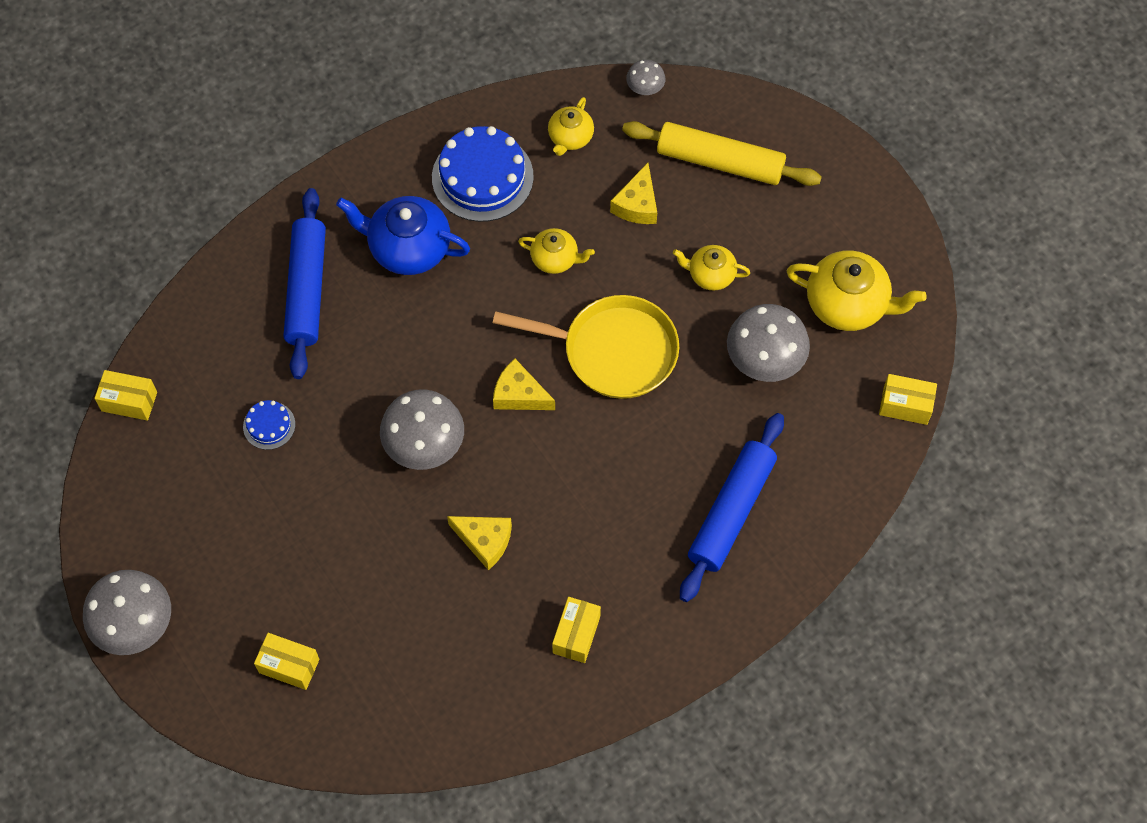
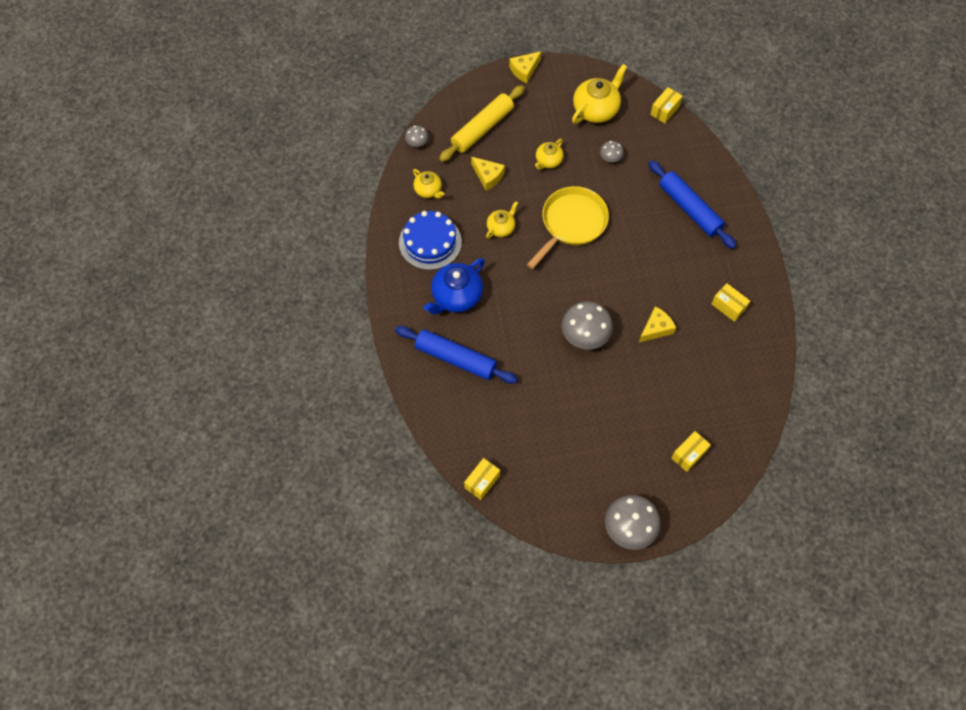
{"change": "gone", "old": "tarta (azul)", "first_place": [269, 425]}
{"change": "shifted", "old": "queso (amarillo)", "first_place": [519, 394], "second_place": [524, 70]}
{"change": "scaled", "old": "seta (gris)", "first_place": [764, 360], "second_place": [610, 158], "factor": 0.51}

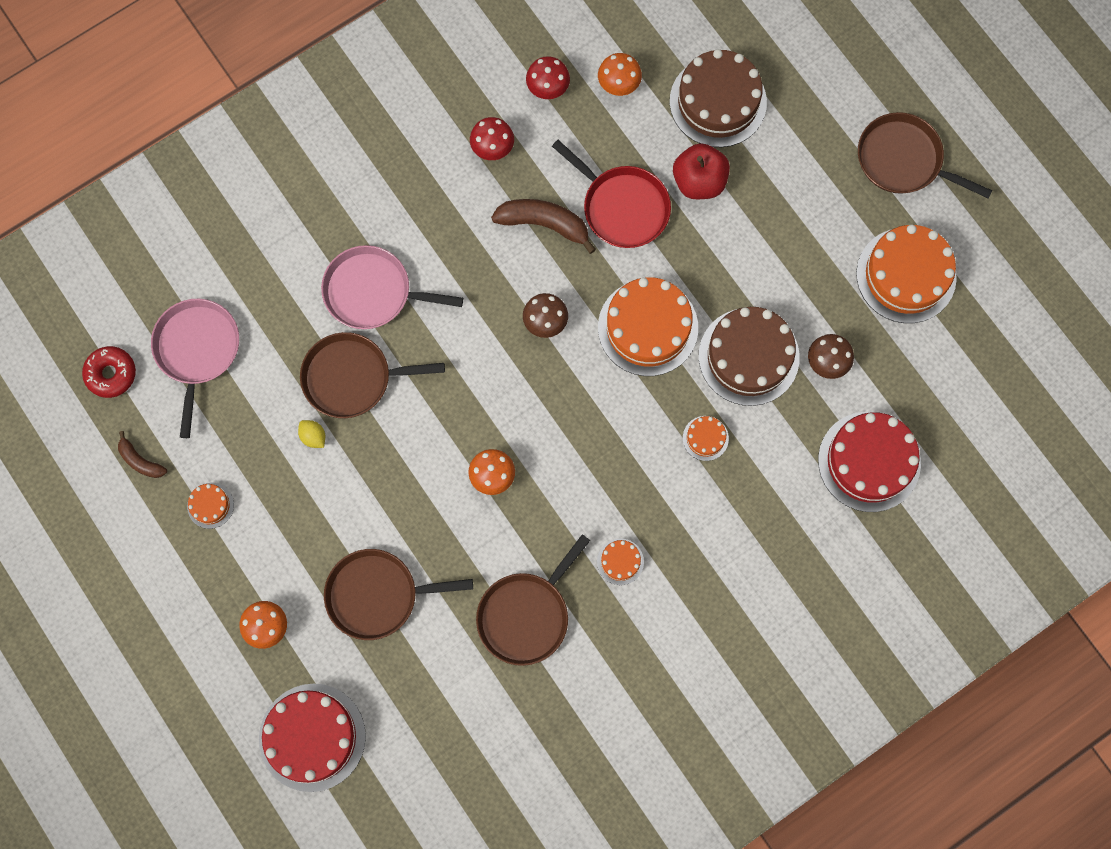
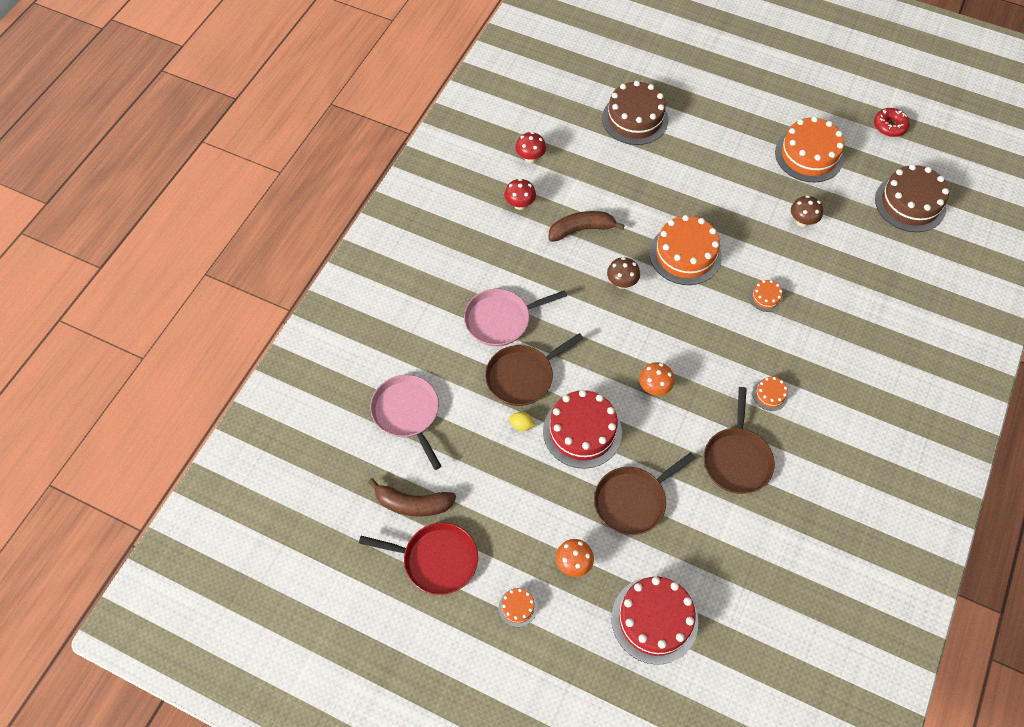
{"change": "gone", "old": "seta (naranja)", "first_place": [618, 85]}
{"change": "gone", "old": "manzana (rojo)", "first_place": [699, 181]}
{"change": "gone", "old": "sartén (marrón)", "first_place": [903, 160]}
{"change": "shifted", "old": "rosquilla (rojo)", "first_place": [111, 374], "second_place": [889, 126]}
{"change": "shifted", "old": "tarta (naranja)", "first_place": [210, 505], "second_place": [517, 607]}
{"change": "shifted", "old": "sartén (rojo)", "first_place": [622, 207], "second_place": [436, 560]}
{"change": "shifted", "old": "tarta (marrón)", "first_place": [748, 356], "second_place": [910, 203]}
{"change": "shifted", "old": "tarta (rojo)", "first_place": [869, 461], "second_place": [582, 431]}
{"change": "scaled", "old": "plátano (marrón)", "first_place": [140, 461], "second_place": [413, 504], "factor": 1.74}

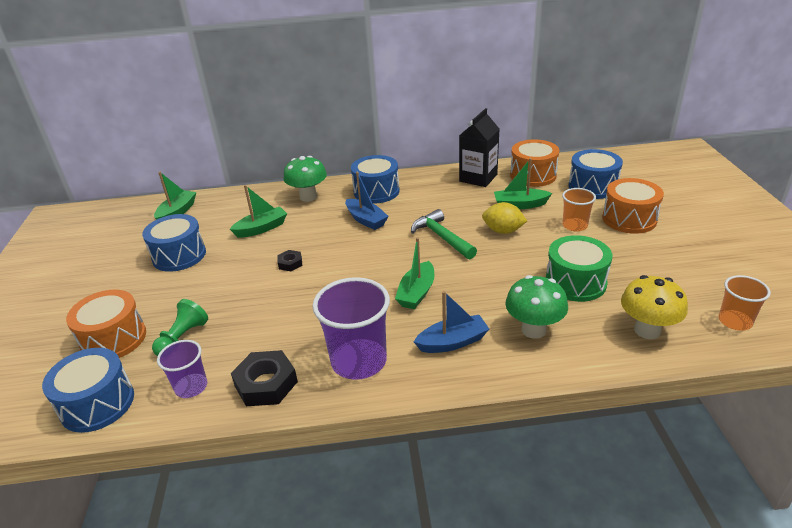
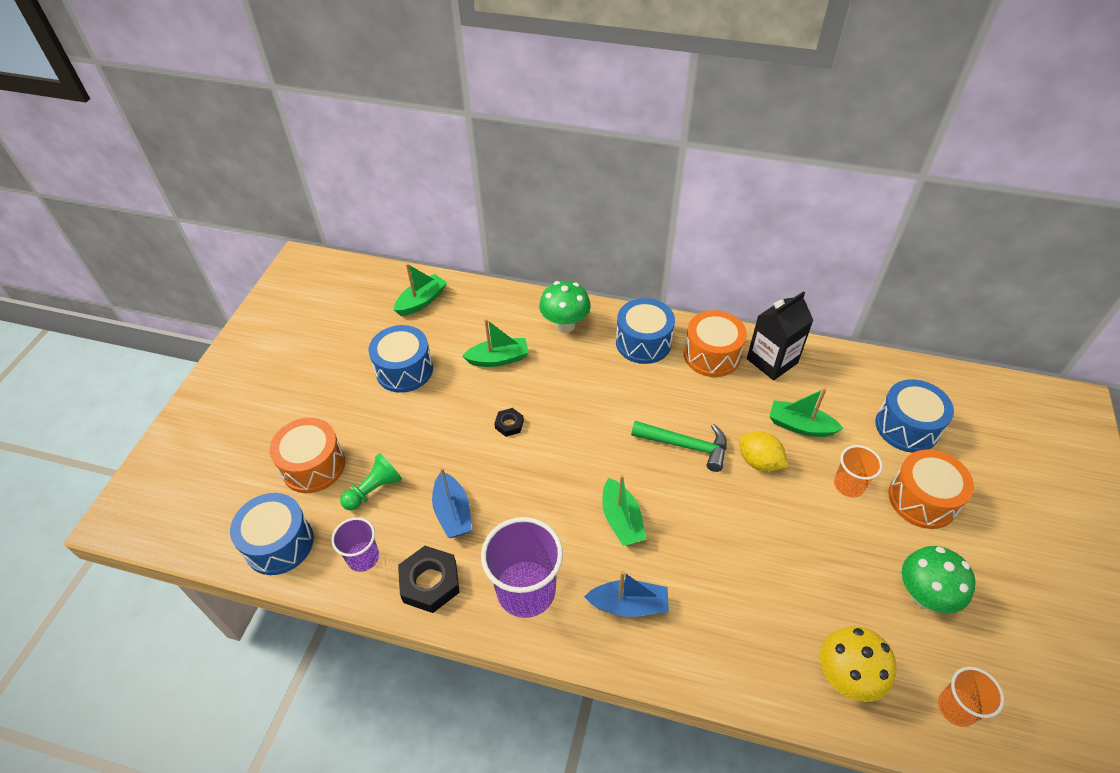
{"change": "gone", "old": "tambor (verde)", "first_place": [575, 282]}
{"change": "shifted", "old": "barco (azul)", "first_place": [366, 220], "second_place": [453, 513]}
{"change": "shifted", "old": "seta (verde)", "first_place": [533, 330], "second_place": [923, 596]}
{"change": "shifted", "old": "tambor (naranja)", "first_place": [533, 175], "second_place": [712, 355]}
{"change": "rotated", "old": "barco (verde)", "first_place": [416, 293], "second_place": [621, 520], "degrees": -60}
{"change": "rotated", "old": "martillo (verde)", "first_place": [442, 237], "second_place": [685, 446], "degrees": 120}

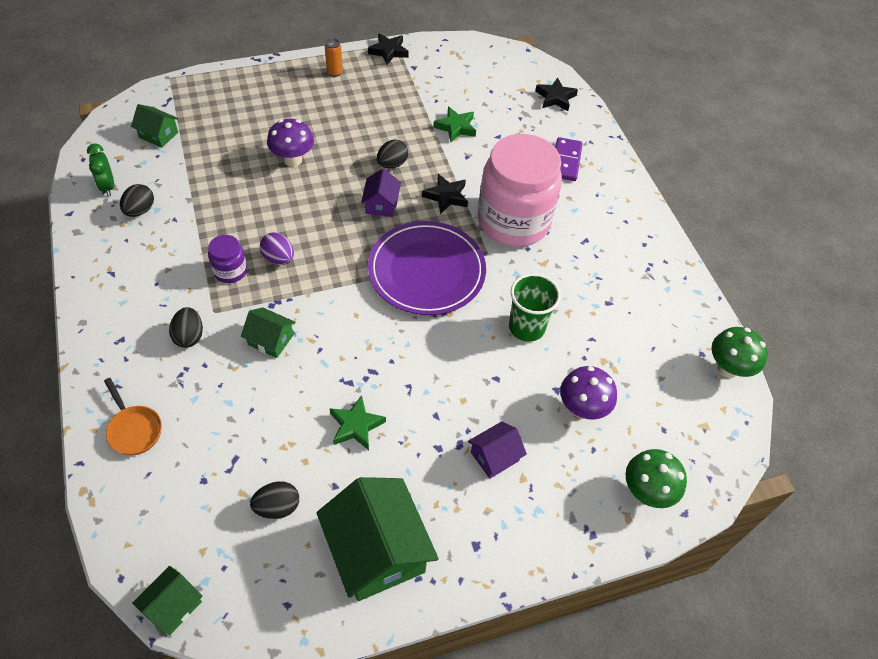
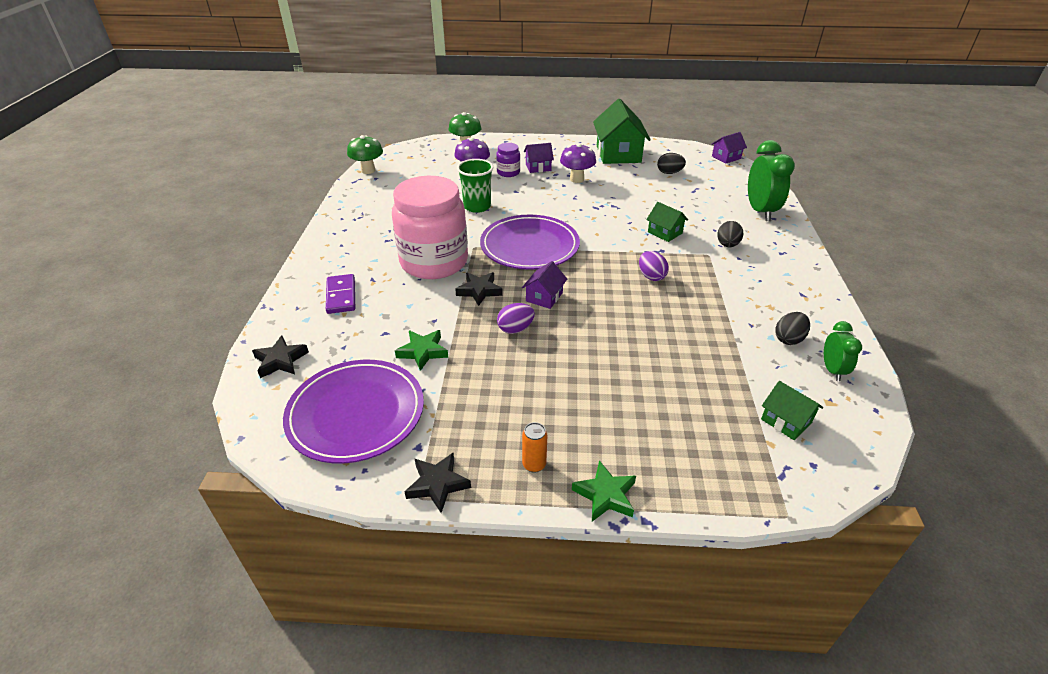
{"change": "new", "new": "plato (morado)", "second_place": [356, 413]}
{"change": "shifted", "old": "tarro (morado)", "first_place": [230, 271], "second_place": [508, 172]}
{"change": "shifted", "old": "seta (morado)", "first_place": [293, 160], "second_place": [576, 179]}
{"change": "shifted", "old": "estrella (verde)", "first_place": [356, 426], "second_place": [605, 495]}
{"change": "swapped", "old": "sartén (naranja)", "new": "despertador (verde)", "first_place": [134, 429], "second_place": [760, 211]}
{"change": "repainted", "old": "casa (verde)", "new": "casa (morado)", "first_place": [173, 606], "second_place": [726, 157]}
{"change": "repainted", "old": "huevo (negro)", "new": "huevo (morado)", "first_place": [392, 164], "second_place": [515, 329]}
{"change": "rotated", "old": "ficha de dominó (morado)", "first_place": [566, 161], "second_place": [341, 296], "degrees": -45}

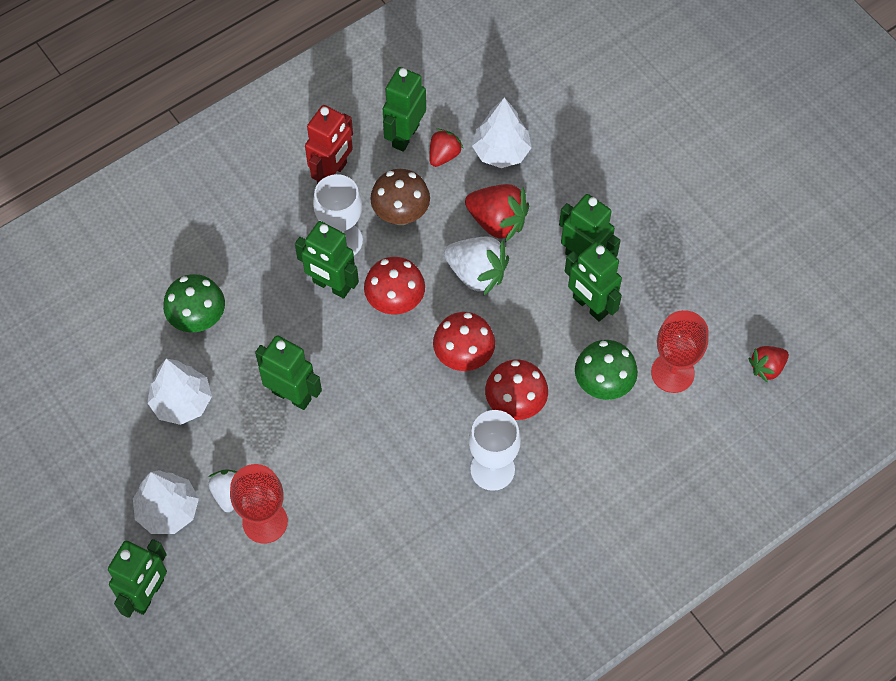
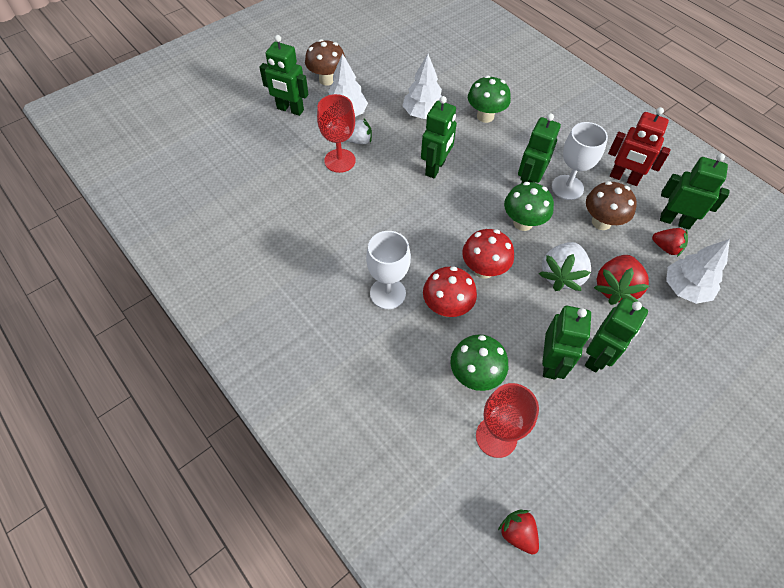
{"change": "new", "new": "seta (marrón)", "second_place": [327, 80]}
{"change": "repainted", "old": "seta (rojo)", "new": "seta (verde)", "first_place": [395, 302], "second_place": [523, 223]}
{"change": "rotated", "old": "robot (verde)", "first_place": [590, 306], "second_place": [551, 363], "degrees": 150}

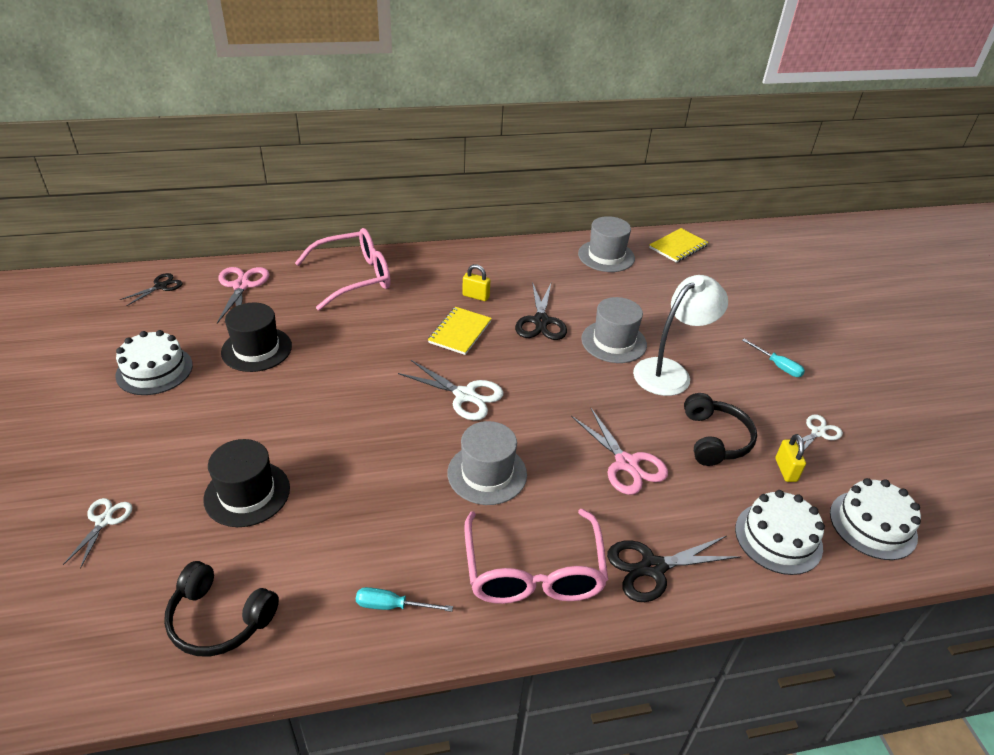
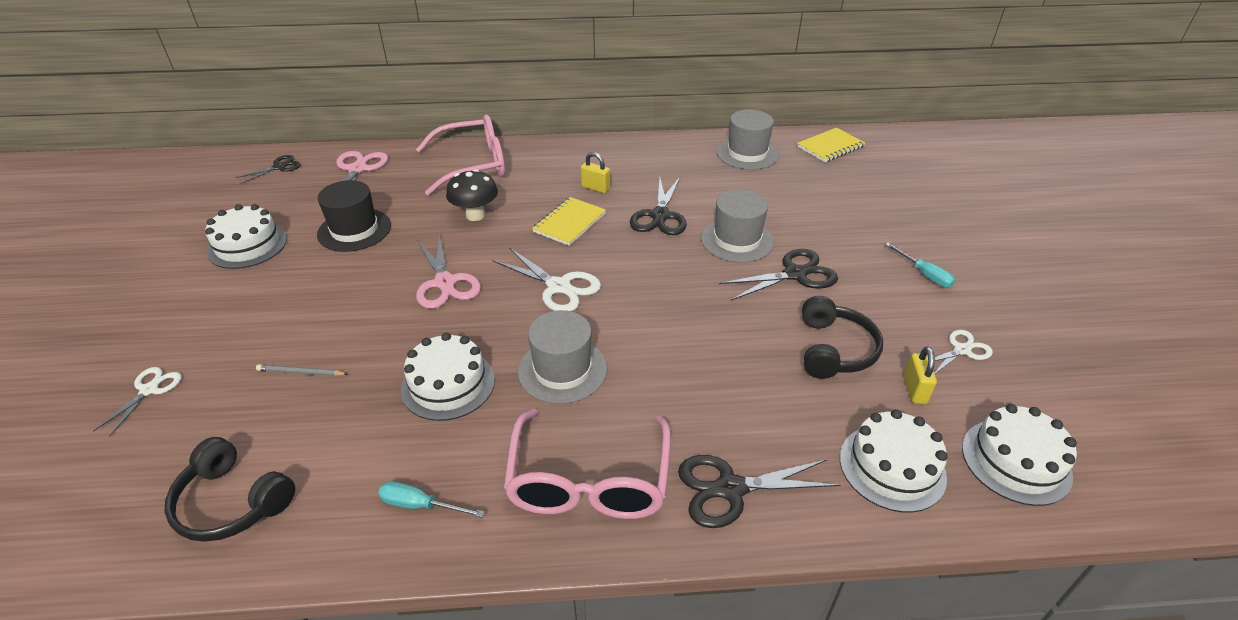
{"change": "new", "new": "tarta (blanco)", "second_place": [448, 384]}
{"change": "new", "new": "seta (negro)", "second_place": [475, 215]}
{"change": "shifted", "old": "tijeras (rosa)", "first_place": [626, 464], "second_place": [445, 283]}
{"change": "swapped", "old": "sombrero (negro)", "new": "lápiz (gris)", "first_place": [247, 493], "second_place": [301, 372]}
{"change": "swapped", "old": "lámpara (blanco)", "new": "tijeras (negro)", "first_place": [670, 372], "second_place": [795, 274]}

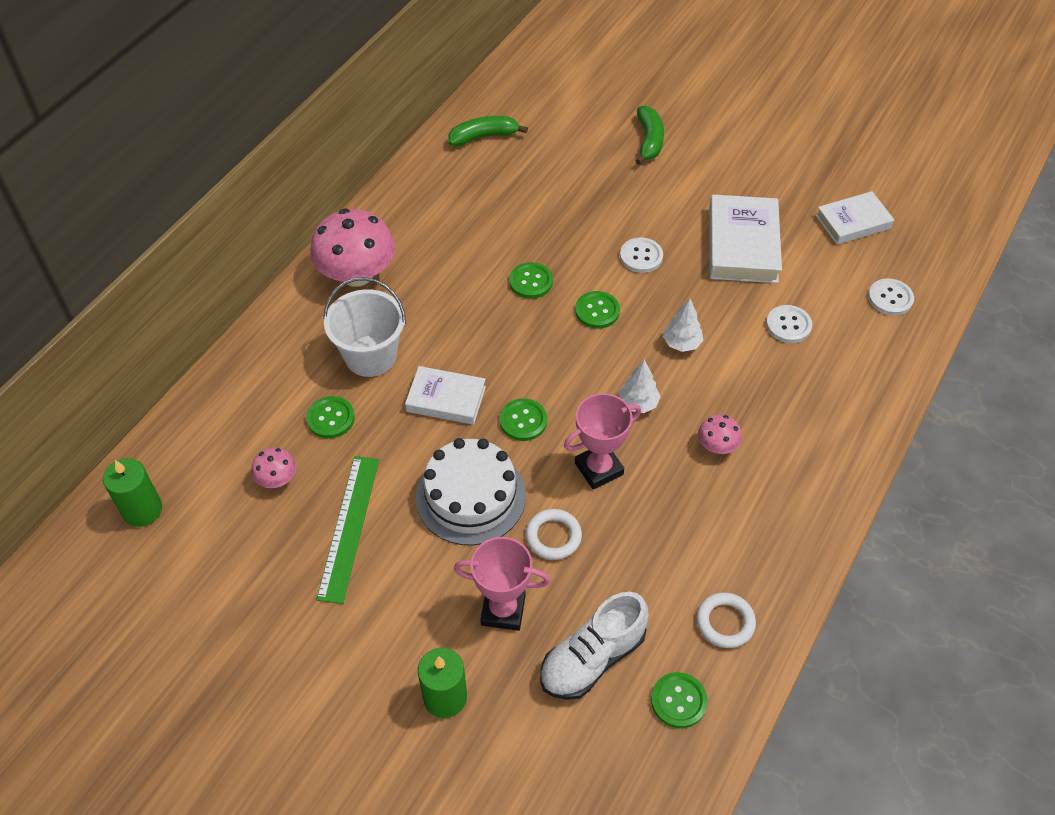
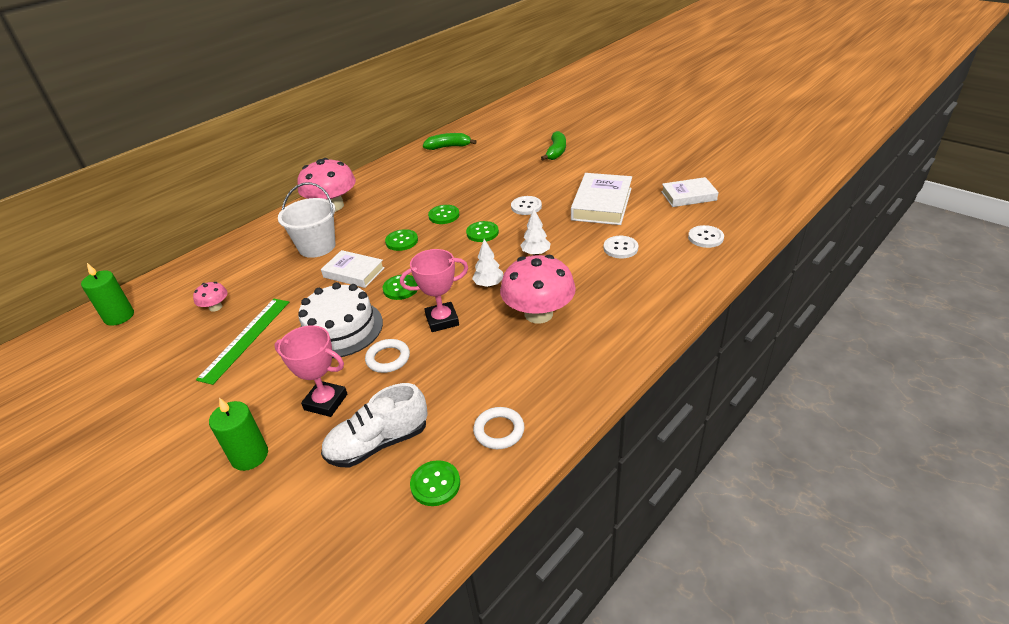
{"change": "shifted", "old": "botón (verde)", "first_place": [330, 418], "second_place": [401, 241]}
{"change": "scaled", "old": "seta (rosa)", "first_place": [717, 445], "second_place": [538, 314], "factor": 2.13}

